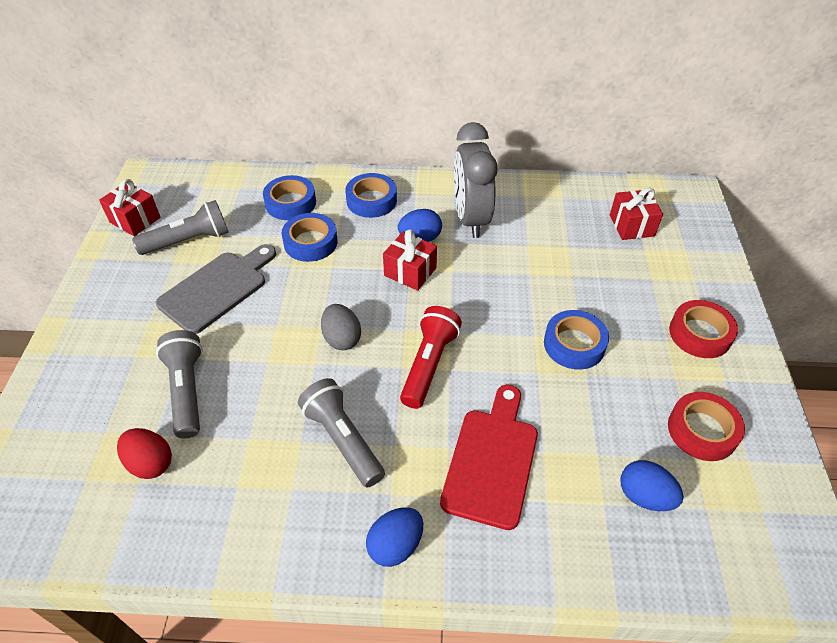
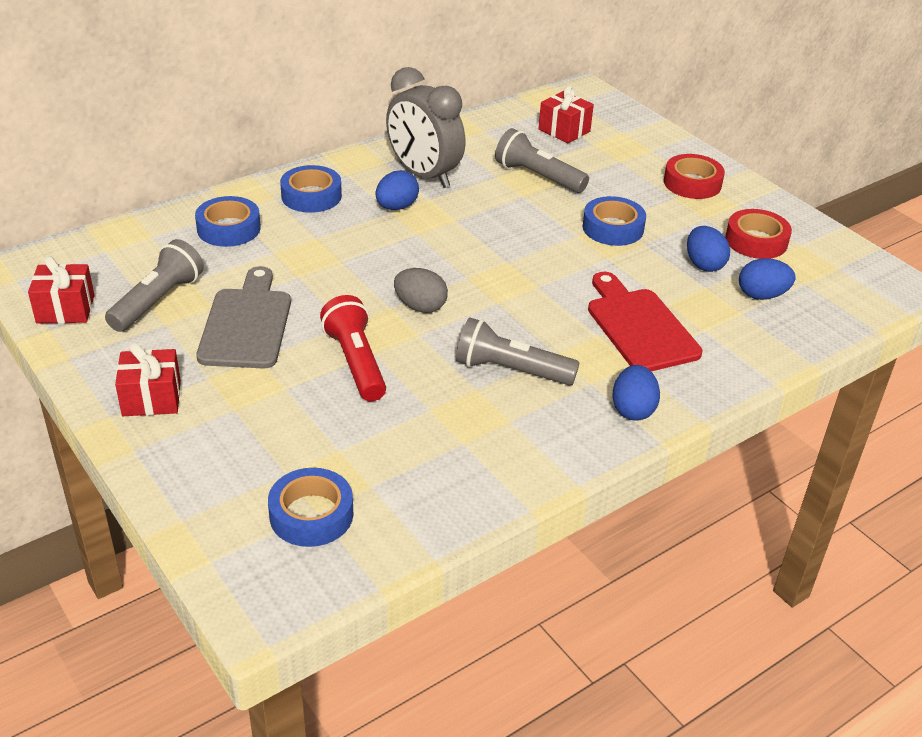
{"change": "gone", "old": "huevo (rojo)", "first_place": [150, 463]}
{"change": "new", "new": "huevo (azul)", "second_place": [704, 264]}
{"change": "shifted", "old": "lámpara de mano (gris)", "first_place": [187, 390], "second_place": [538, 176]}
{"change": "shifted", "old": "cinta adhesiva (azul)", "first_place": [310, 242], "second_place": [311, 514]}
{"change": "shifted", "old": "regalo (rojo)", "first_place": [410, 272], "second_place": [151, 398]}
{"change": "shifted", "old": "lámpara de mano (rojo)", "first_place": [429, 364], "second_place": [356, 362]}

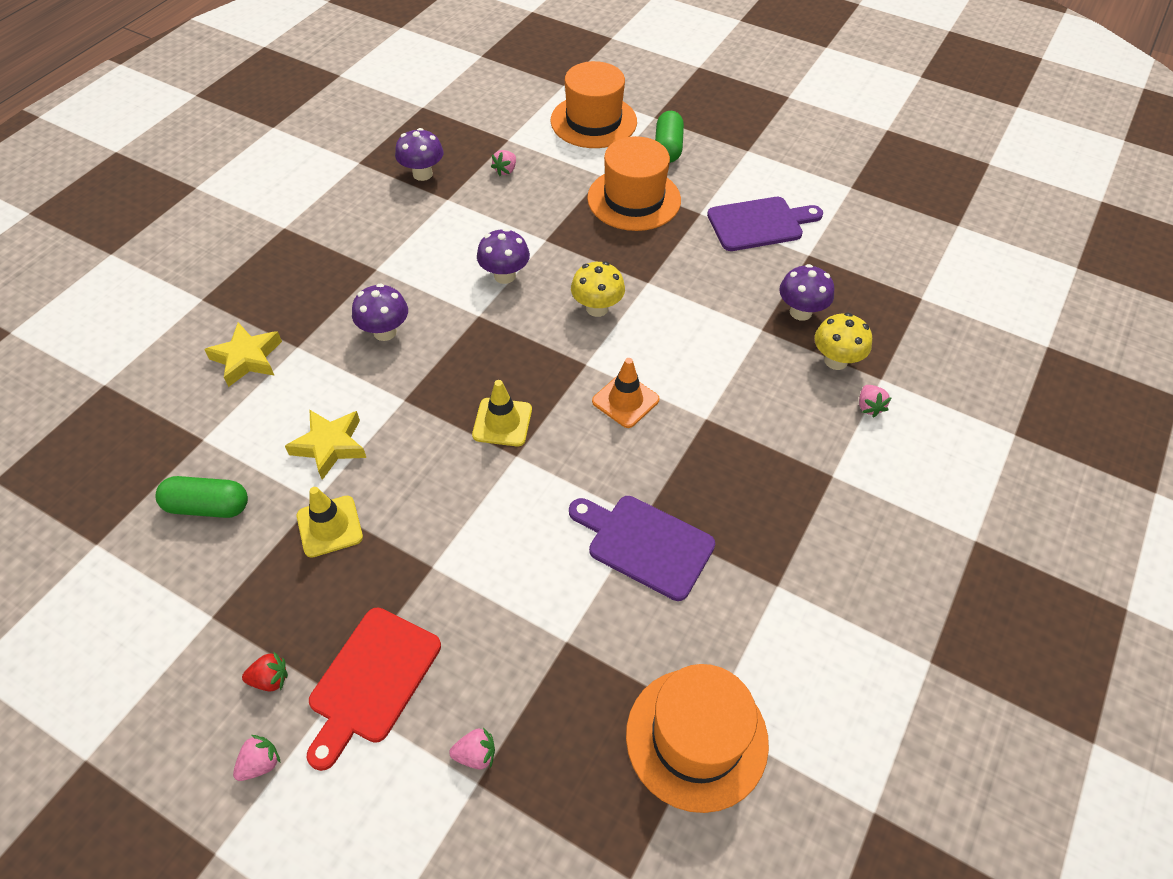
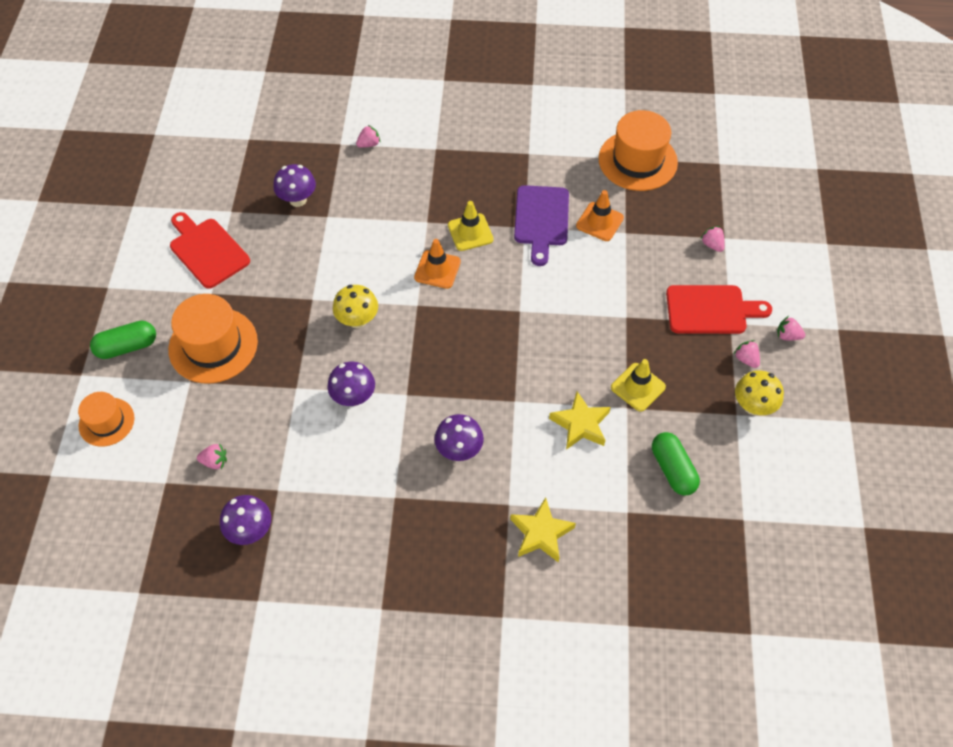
{"change": "new", "new": "cono de tráfico (naranja)", "second_place": [599, 222]}
{"change": "shifted", "old": "cono de tráfico (amarillo)", "first_place": [502, 422], "second_place": [470, 232]}
{"change": "shifted", "old": "seta (amarillo)", "first_place": [835, 361], "second_place": [753, 406]}
{"change": "repainted", "old": "fresa (rojo)", "new": "fresa (rosa)", "first_place": [270, 679], "second_place": [746, 359]}
{"change": "repainted", "old": "tabla de cortar (morado)", "new": "tabla de cortar (rojo)", "first_place": [759, 224], "second_place": [207, 250]}
{"change": "scaled", "old": "sombrero (naranja)", "first_place": [593, 121], "second_place": [106, 422], "factor": 0.59}

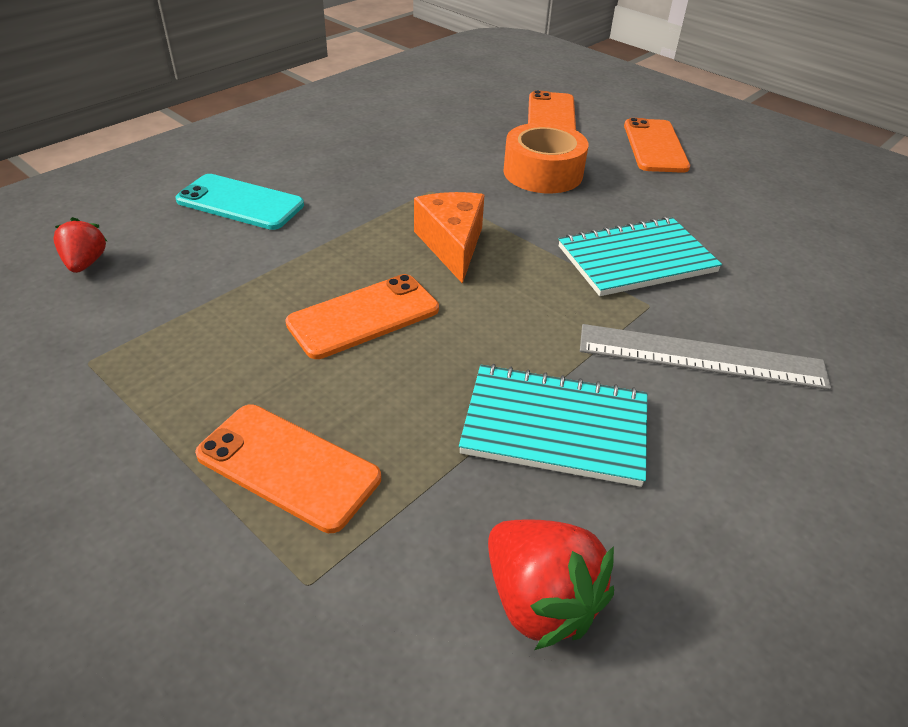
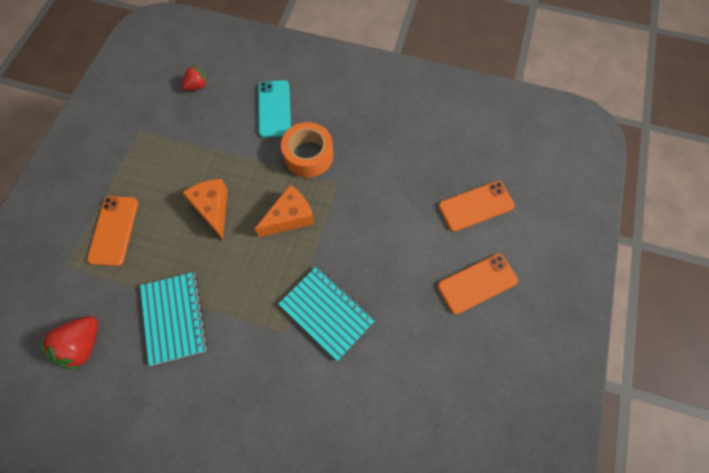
{"change": "gone", "old": "regla (gris)", "first_place": [701, 357]}
{"change": "shifted", "old": "cinta adhesiva (naranja)", "first_place": [543, 173], "second_place": [308, 155]}
{"change": "swapped", "old": "móvil (naranja)", "new": "queso (naranja)", "first_place": [363, 316], "second_place": [212, 208]}

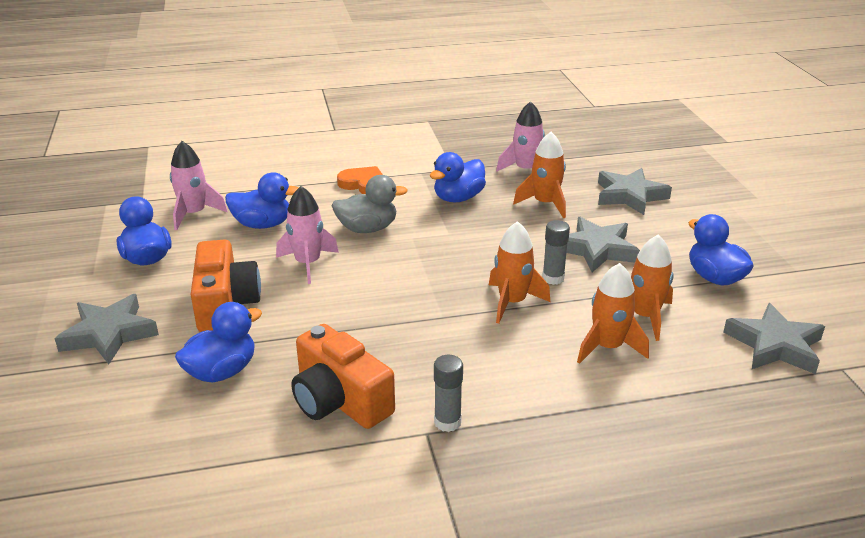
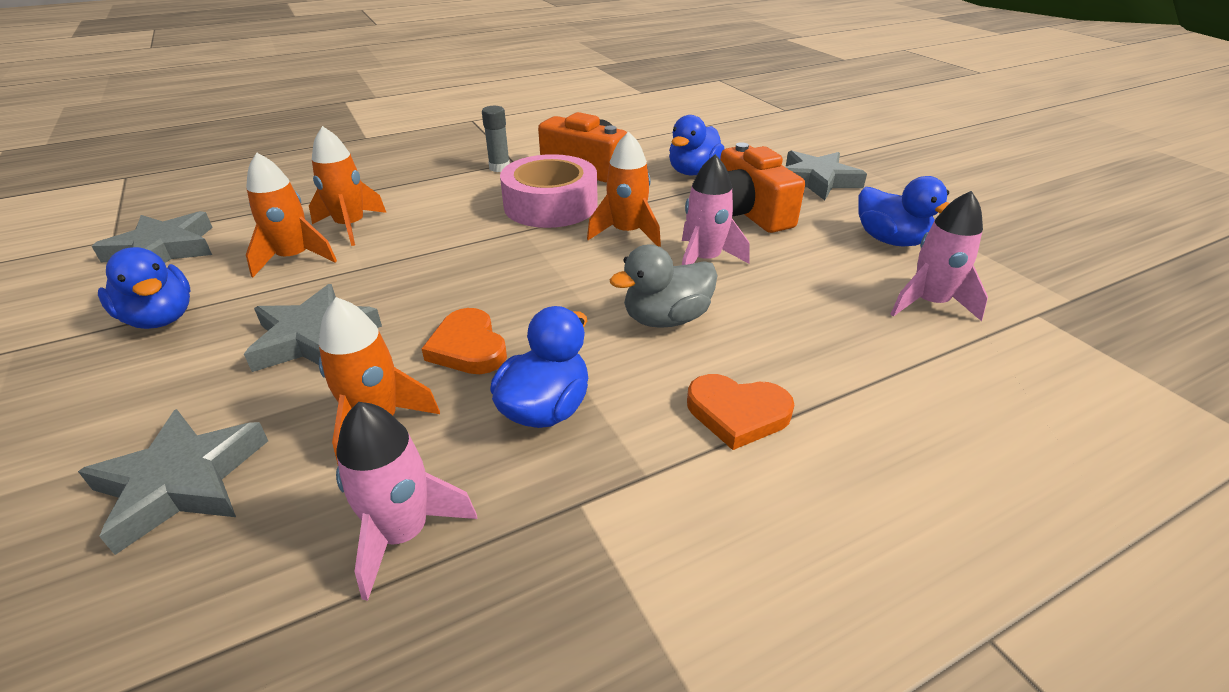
{"change": "gone", "old": "pato (azul)", "first_place": [263, 224]}
{"change": "gone", "old": "barra de pegamento (gris)", "first_place": [553, 278]}
{"change": "new", "new": "corazón (naranja)", "second_place": [468, 347]}
{"change": "new", "new": "cinta adhesiva (rosa)", "second_place": [550, 205]}
{"change": "shifted", "old": "cohete (naranja)", "first_place": [512, 302], "second_place": [627, 233]}

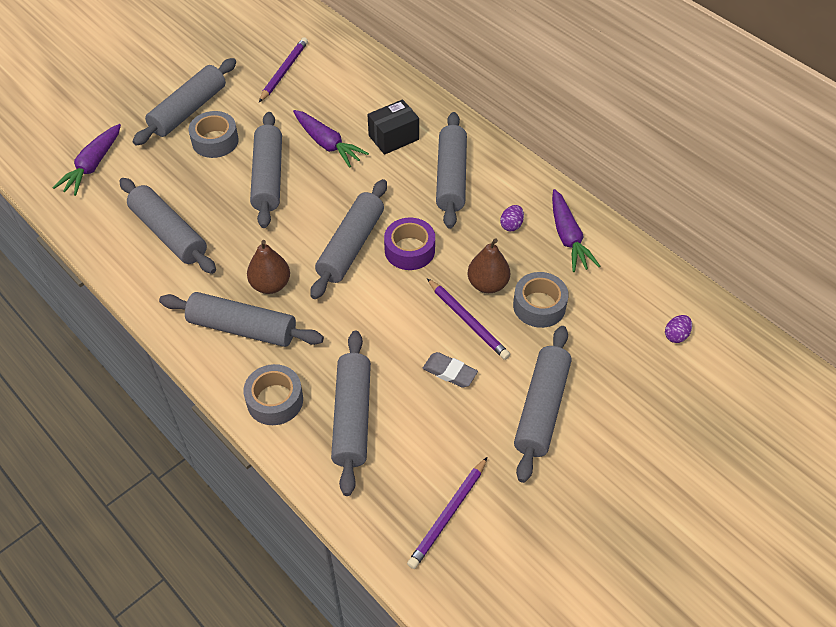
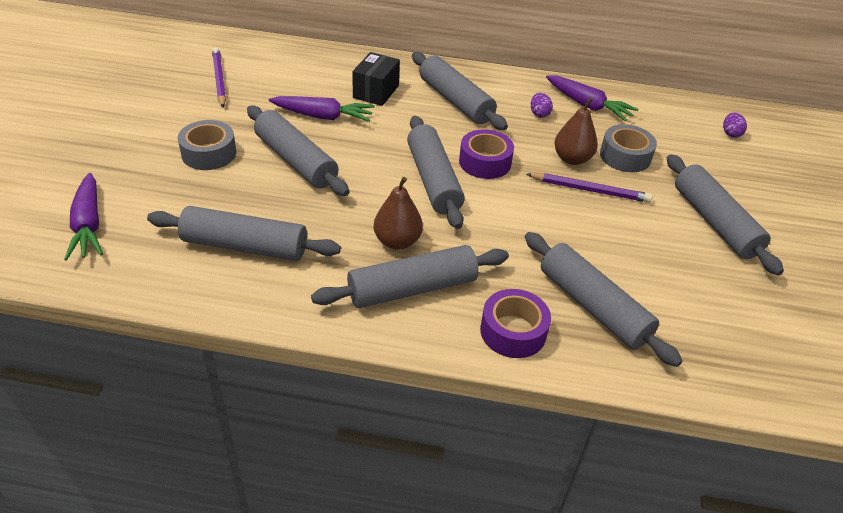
{"change": "gone", "old": "rodillo (gris)", "first_place": [189, 110]}
{"change": "gone", "old": "lápiz (morado)", "first_place": [448, 515]}
{"change": "gone", "old": "goma de borrar (gris)", "first_place": [449, 372]}
{"change": "repainted", "old": "cinta adhesiva (gris)", "new": "cinta adhesiva (morado)", "first_place": [275, 400], "second_place": [513, 331]}

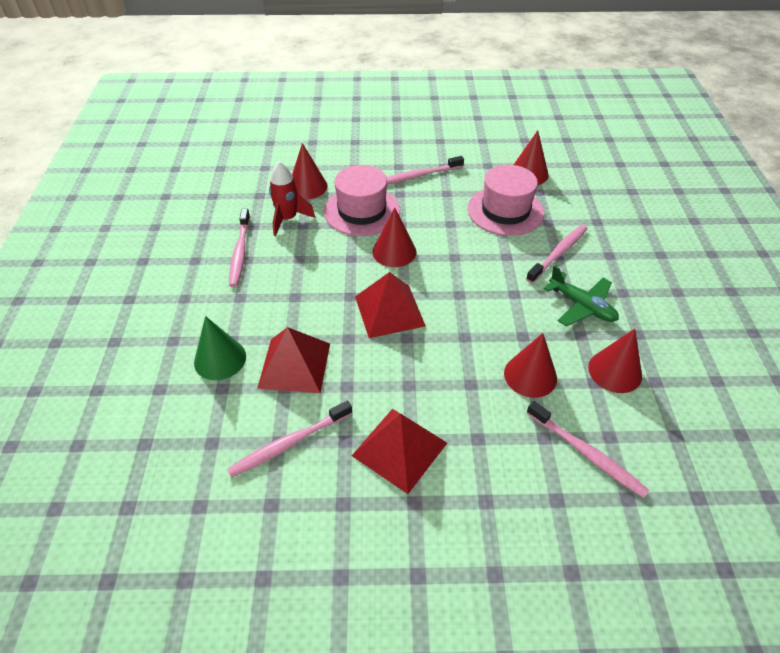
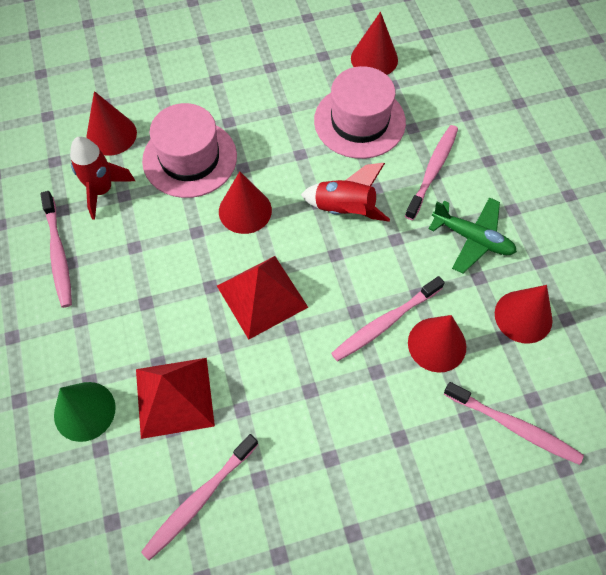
{"change": "gone", "old": "pirámide (rojo)", "first_place": [399, 449]}
{"change": "new", "new": "cohete (rojo)", "second_place": [345, 209]}
{"change": "shifted", "old": "cepillo de dientes (rosa)", "first_place": [418, 176], "second_place": [384, 323]}

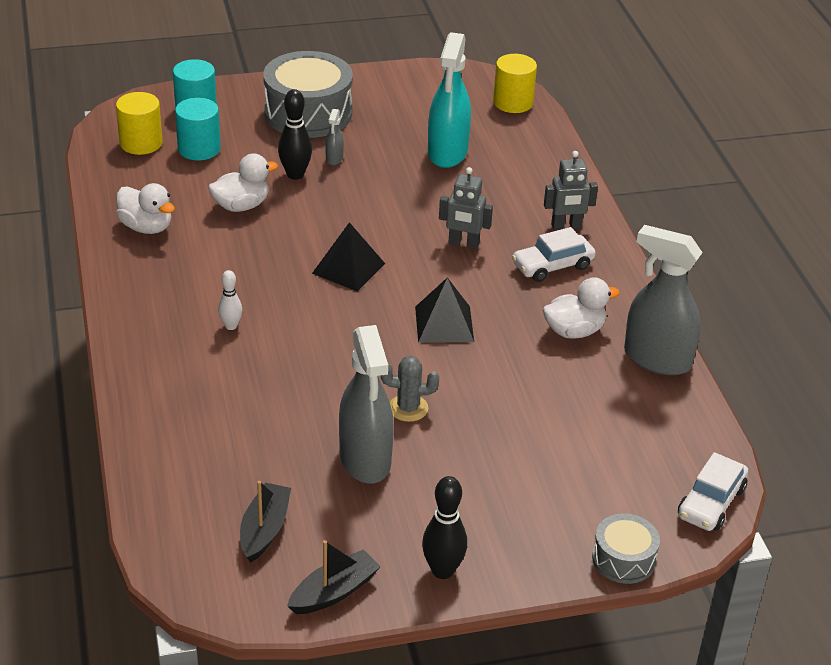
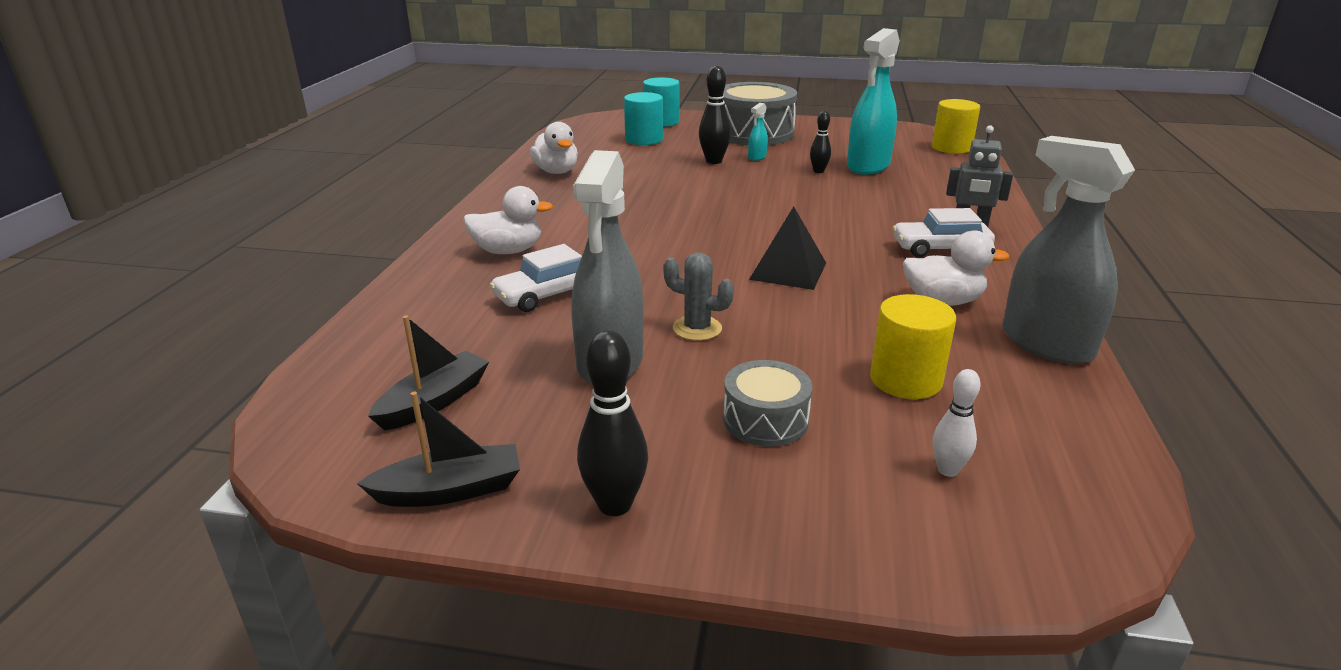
{"change": "gone", "old": "pirámide (negro)", "first_place": [348, 268]}
{"change": "gone", "old": "robot (gris)", "first_place": [463, 243]}
{"change": "new", "new": "bolo (negro)", "second_place": [818, 171]}
{"change": "shifted", "old": "cilindro (amarillo)", "first_place": [141, 143], "second_place": [905, 380]}
{"change": "shifted", "old": "pato (blanco)", "first_place": [241, 206], "second_place": [508, 251]}
{"change": "shifted", "old": "bolo (blanco)", "first_place": [231, 326], "second_place": [947, 470]}
{"change": "shifted", "old": "tambor (gris)", "first_place": [623, 559], "second_place": [765, 420]}
{"change": "shifted", "old": "coche (blanco)", "first_place": [711, 502], "second_place": [547, 294]}
{"change": "repainted", "old": "pulverizador (gris)", "new": "pulverizador (turquesa)", "first_place": [334, 158], "second_place": [757, 157]}

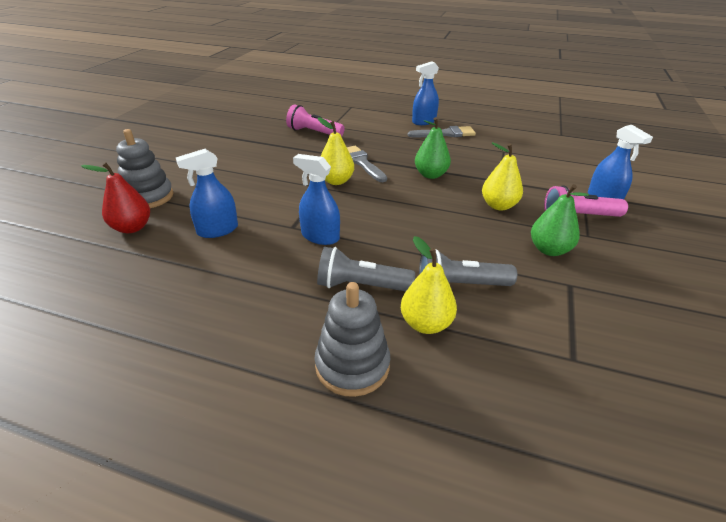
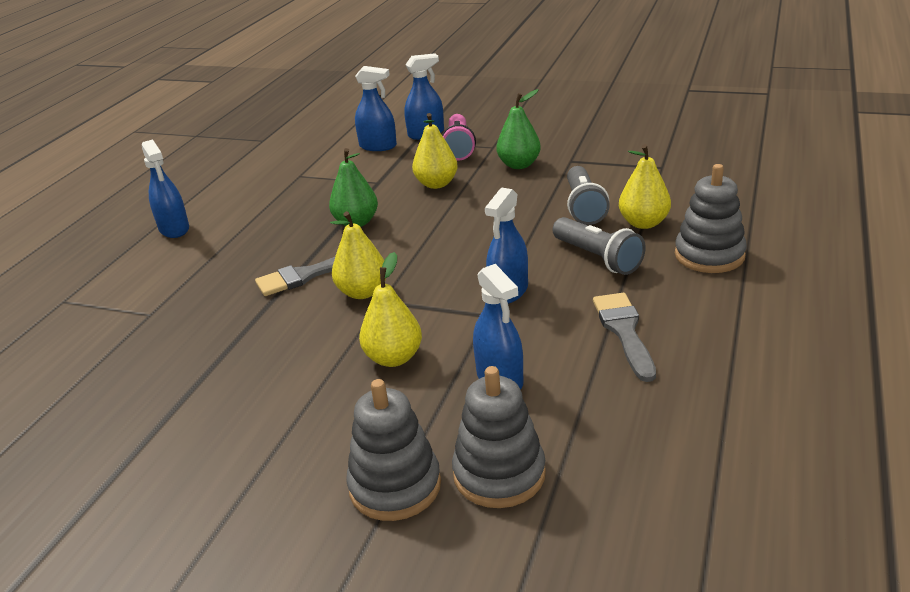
{"change": "gone", "old": "lámpara de mano (rosa)", "first_place": [314, 132]}
{"change": "new", "new": "pulverizador (azul)", "second_place": [378, 146]}
{"change": "new", "new": "pera (amarillo)", "second_place": [393, 358]}
{"change": "shifted", "old": "pincel (gris)", "first_place": [445, 134], "second_place": [624, 331]}
{"change": "swapped", "old": "pera (rojo)", "new": "juguete apilable (gris)", "first_place": [132, 228], "second_place": [499, 474]}
{"change": "rotated", "old": "lámpara de mano (gris)", "first_place": [361, 286], "second_place": [598, 258], "degrees": -45}

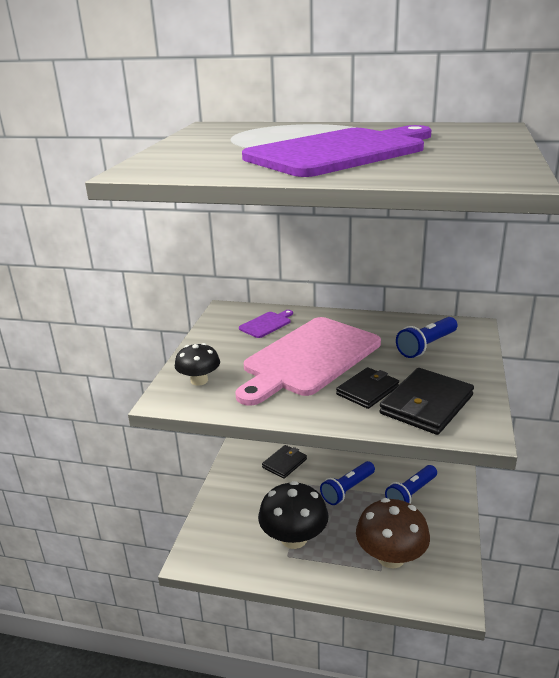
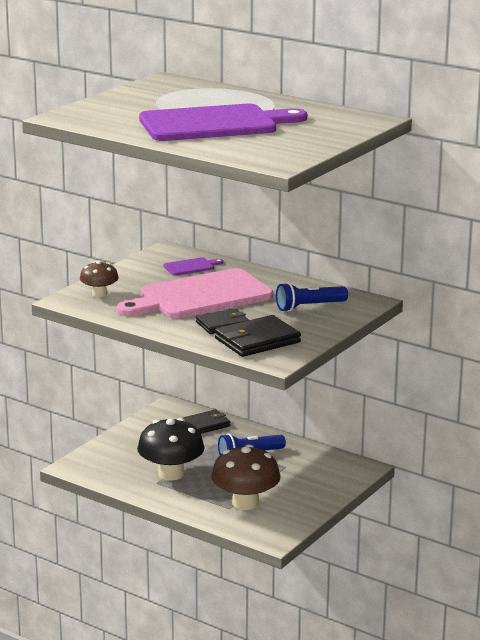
{"change": "gone", "old": "lámpara de mano (azul)", "first_place": [411, 494]}
{"change": "repainted", "old": "seta (negro)", "new": "seta (marrón)", "first_place": [199, 380], "second_place": [99, 294]}

